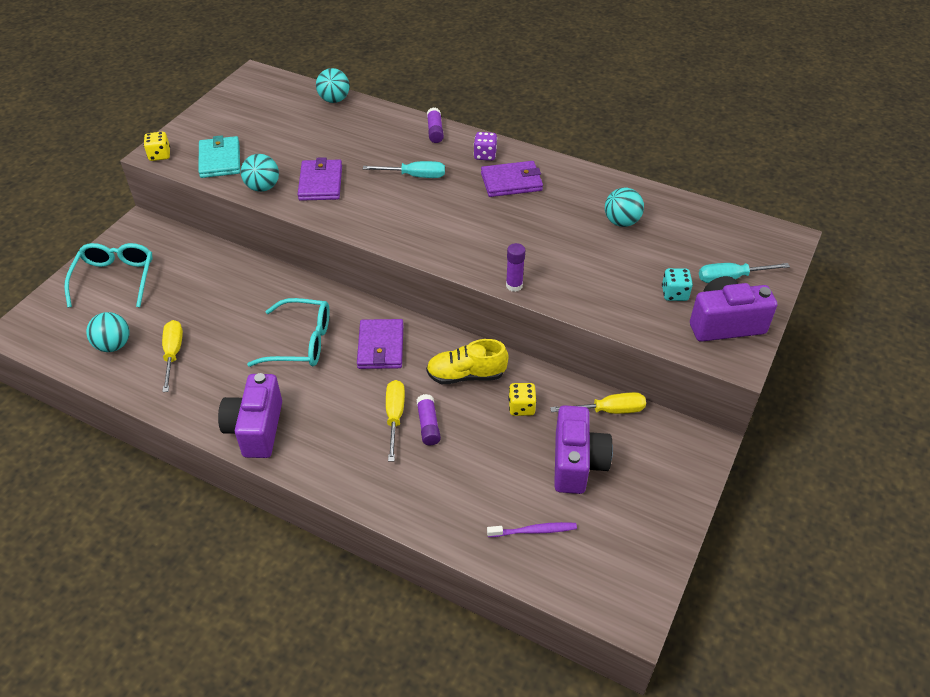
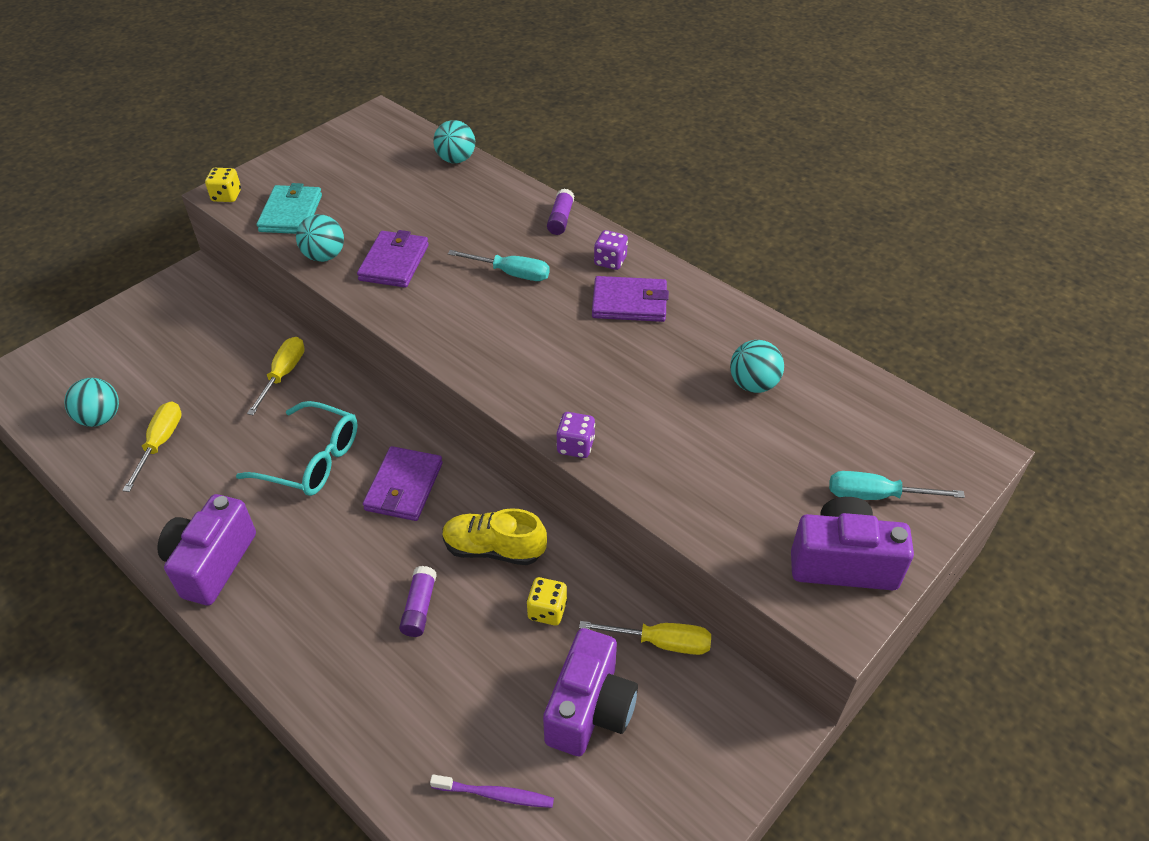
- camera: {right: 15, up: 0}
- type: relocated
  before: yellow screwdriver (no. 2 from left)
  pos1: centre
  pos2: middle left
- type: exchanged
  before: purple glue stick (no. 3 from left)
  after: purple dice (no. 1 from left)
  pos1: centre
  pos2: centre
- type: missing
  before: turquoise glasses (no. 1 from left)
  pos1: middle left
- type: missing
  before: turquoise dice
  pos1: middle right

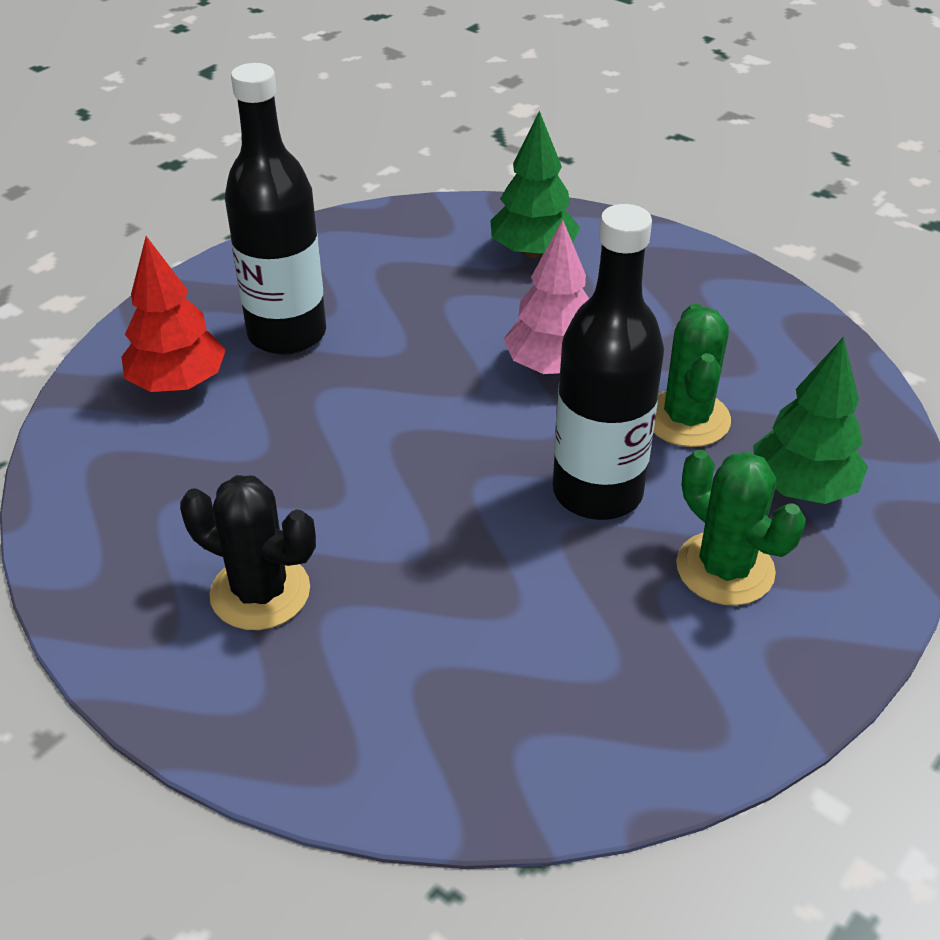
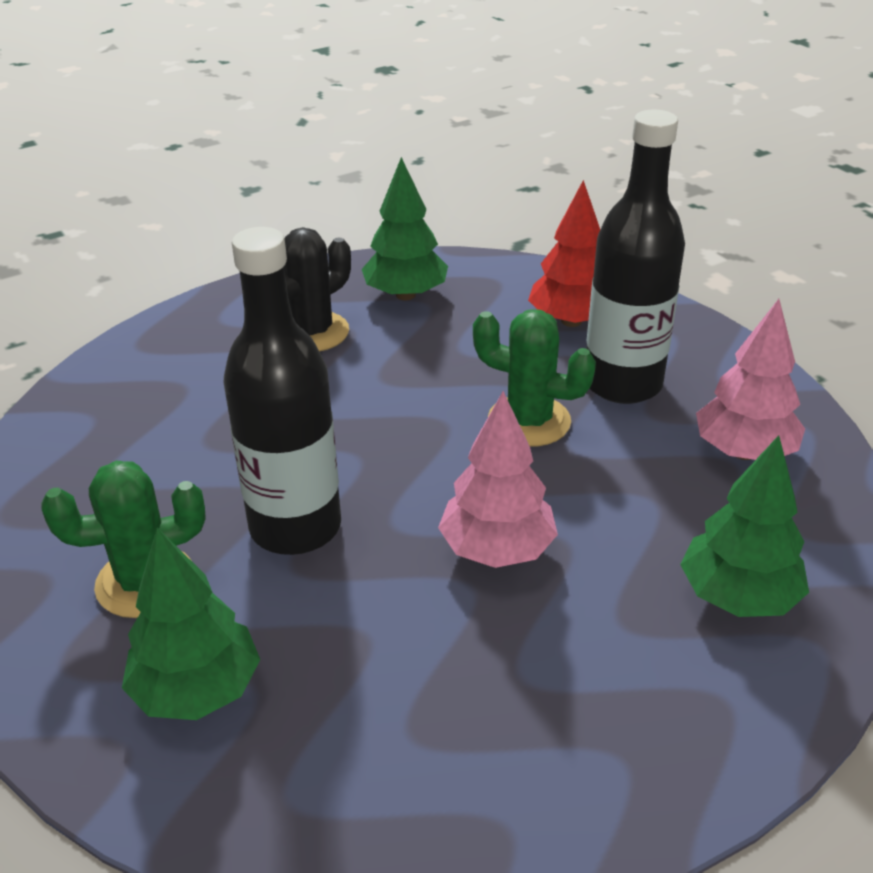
- camera: {right: 110, up: -5}
- type: appeared
  after: green tree (no. 2 from left)
  pos2: top centre
- type: relocated
  before: green cactus (no. 1 from left in the first image)
  after: green cactus (no. 2 from left)
  pos1: middle right
  pos2: centre
- type: appeared
  after: pink tree (no. 2 from left)
  pos2: middle right

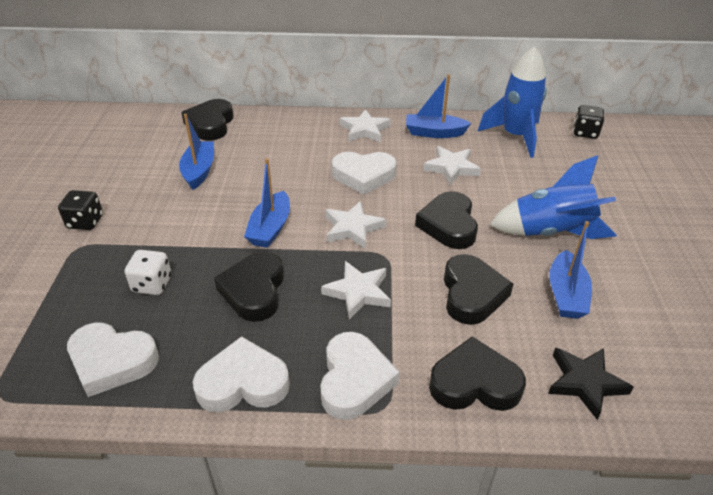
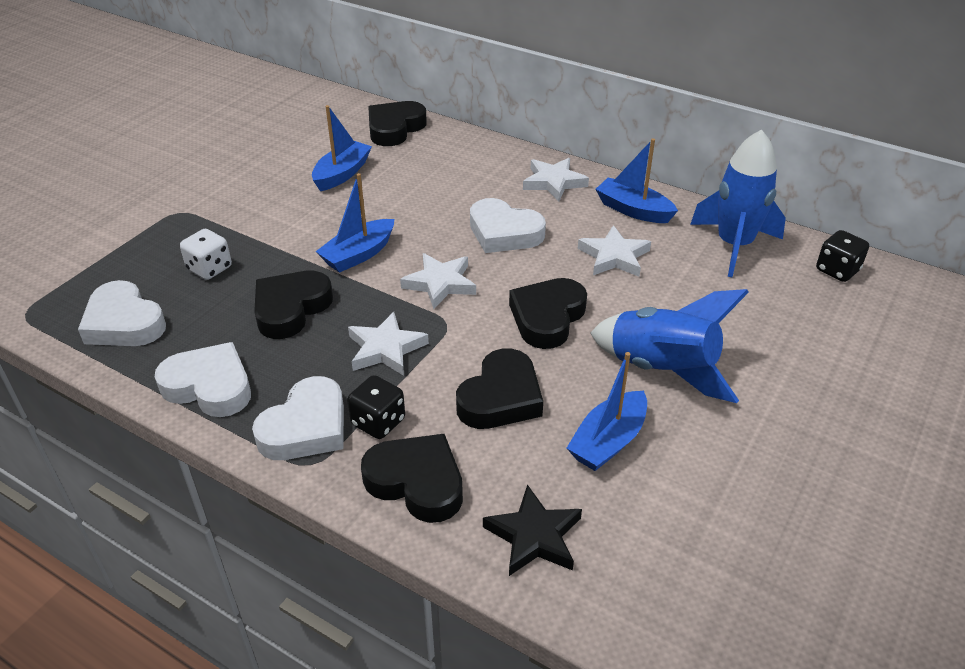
- camera: {right: 30, up: 0}
- type: relocated
  before: black dice (no. 1 from left)
  pos1: middle left
  pos2: centre

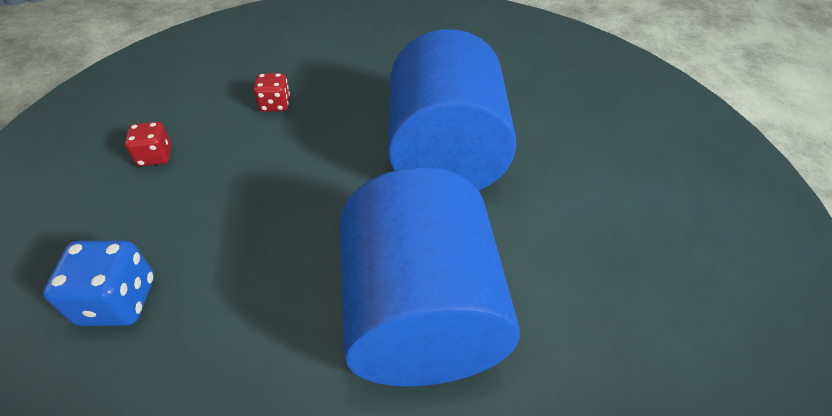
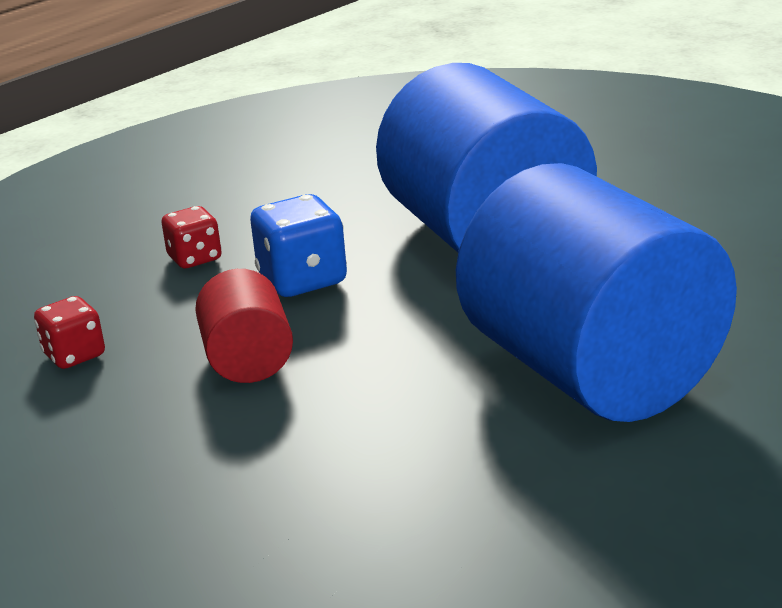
- camera: {right: -20, up: -20}
- type: appeared
  after: red cylinder
  pos2: middle left
- type: relocated
  before: blue dice
  pos1: bottom left
  pos2: centre

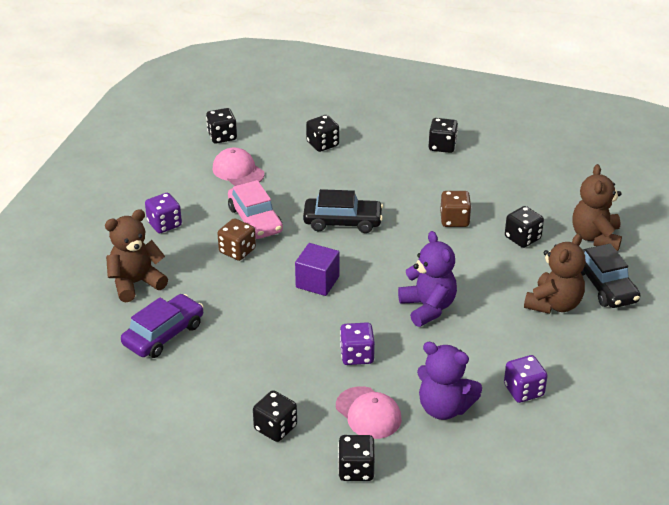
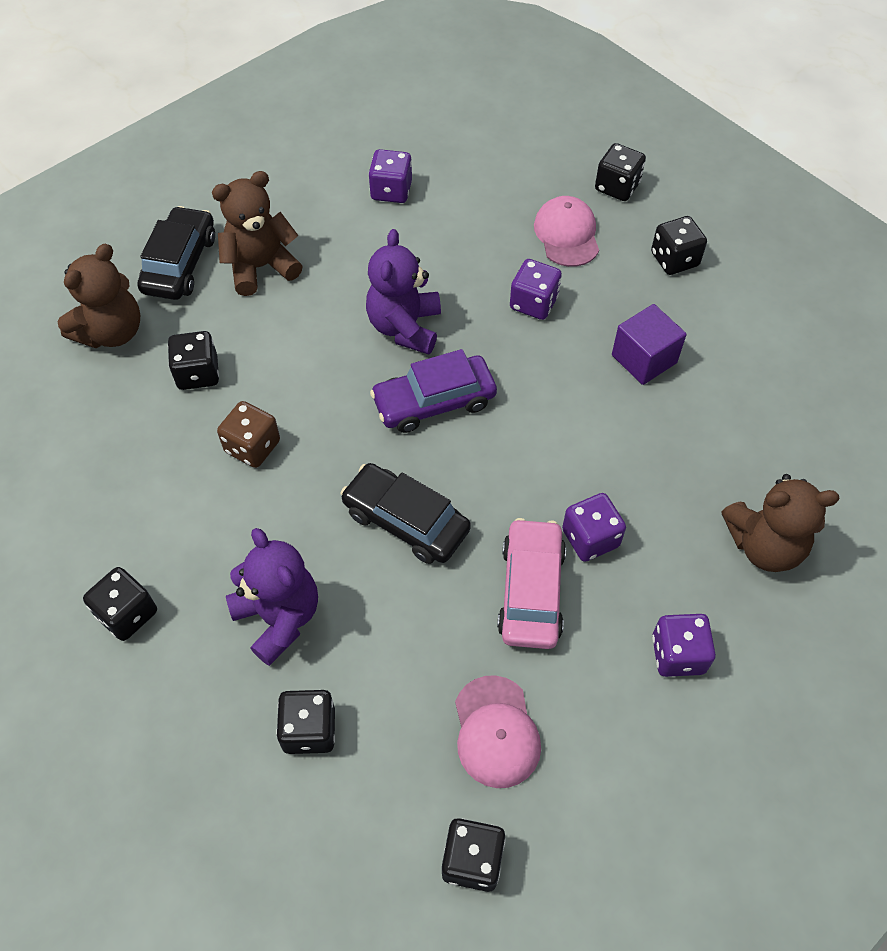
- camera: {right: -150, up: 20}
- type: relocated
  before: purple teddy bear (no. 2 from left in the first image)
  after: purple teddy bear (no. 1 from left)
  pos1: bottom right
  pos2: middle left
- type: relocated
  before: purple car
  pos1: middle left
  pos2: centre
- type: colour
  before: brown dice (no. 1 from left)
  after: purple dice (no. 3 from left)
  pos1: centre
  pos2: middle right
- type: relocated
  before: purple cube
  pos1: centre
  pos2: middle right

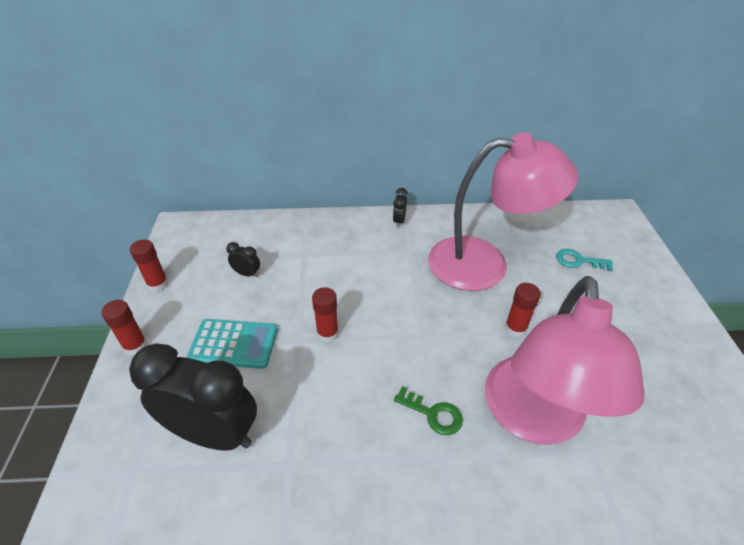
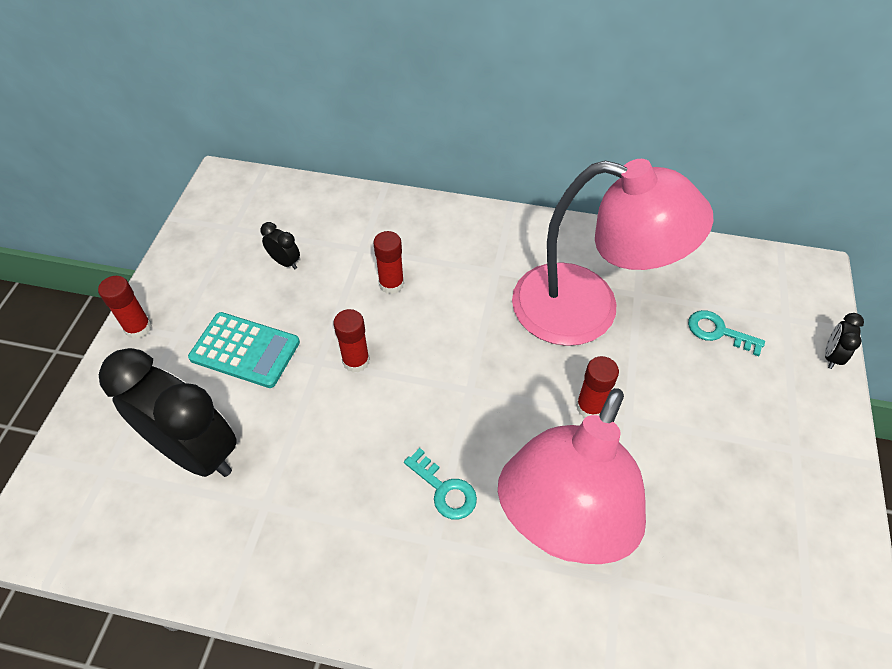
- camera: {right: 15, up: 10}
- type: relocated
  before: red glue stick (no. 2 from left in the first image)
  after: red glue stick (no. 3 from left)
  pos1: middle left
  pos2: centre
- type: colour
  before: green key
  after: turquoise key (no. 1 from left)
  pos1: bottom centre
  pos2: bottom centre
- type: relocated
  before: black clock (no. 3 from left)
  pos1: centre
  pos2: middle right

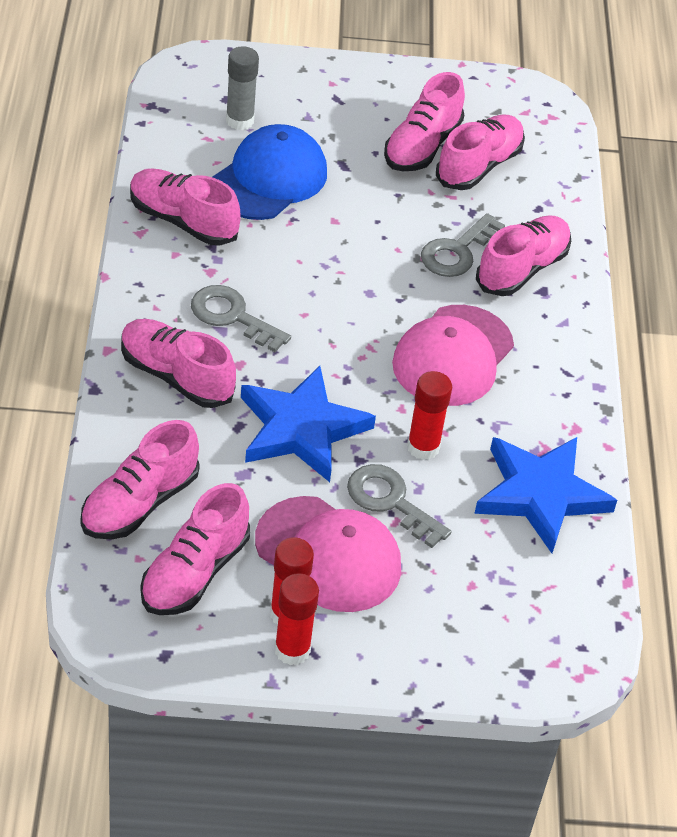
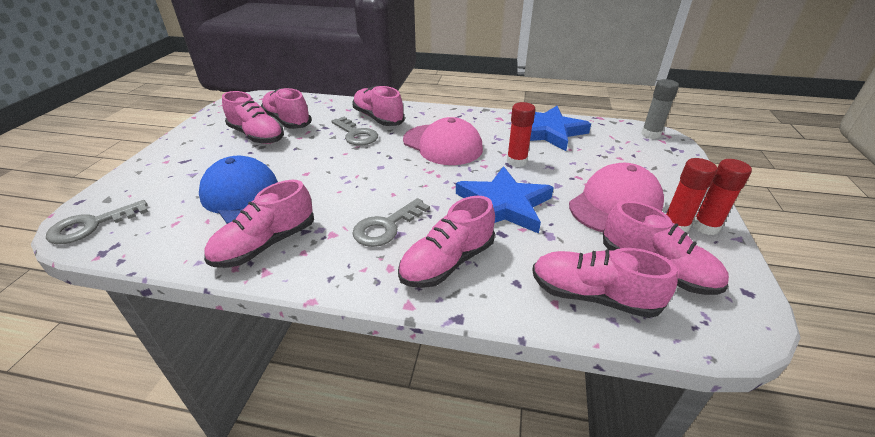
- camera: {right: -75, up: -10}
- type: relocated
  before: grey key (no. 2 from left in the first image)
  after: grey key (no. 1 from left)
  pos1: centre
  pos2: middle left
- type: spun
  before: pink shoe (no. 1 from left in the first image)
  pos1: middle left
  pos2: middle right
  turn: 150
- type: relocated
  before: grey glue stick
  pos1: top centre
  pos2: top right

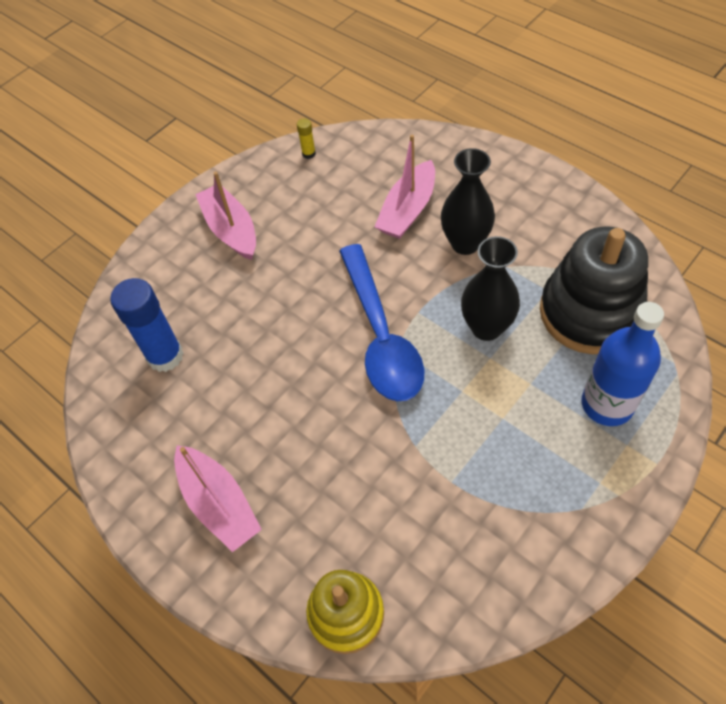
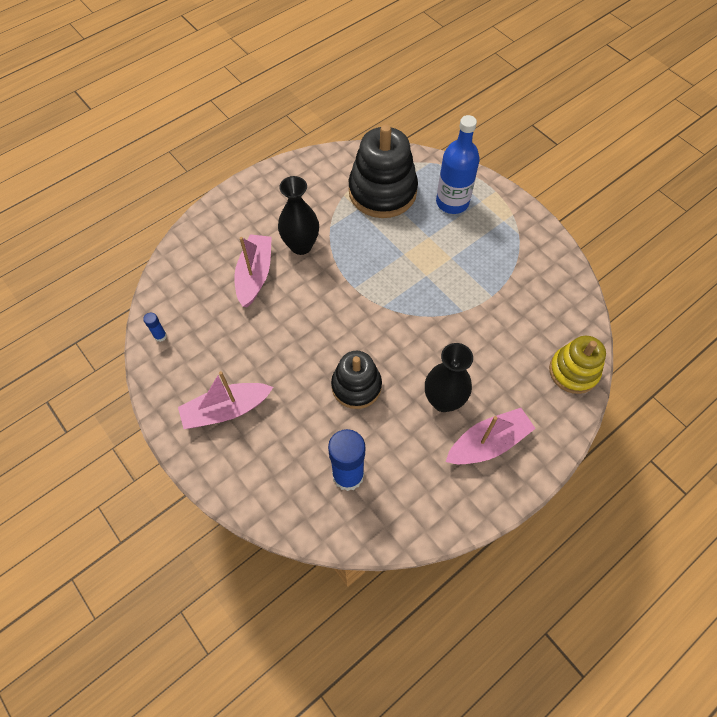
- camera: {right: -85, up: 5}
- type: colour
  before: yellow glue stick
  after: blue glue stick (no. 1 from left)
  pos1: top centre
  pos2: middle left
- type: spun
  before: pink boat (no. 3 from left in the first image)
  pos1: top centre
  pos2: centre
  turn: -120
- type: appeared
  after: black stacking toy (no. 1 from left)
  pos2: centre
- type: relocated
  before: black vase (no. 2 from left)
  pos1: middle right
  pos2: centre
- type: missing
  before: blue spoon
  pos1: centre

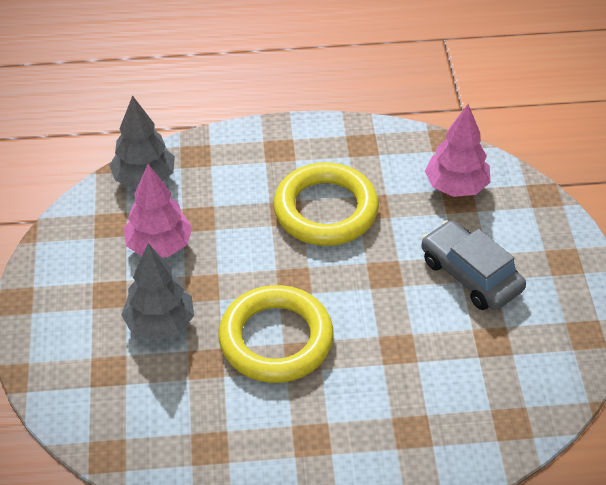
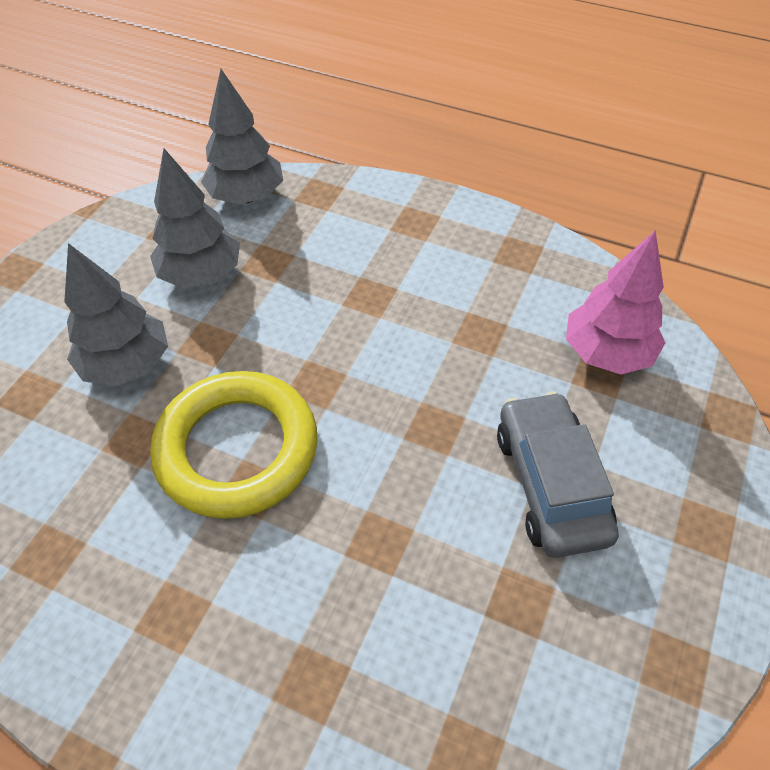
- camera: {right: 30, up: 5}
- type: colour
  before: pink tree (no. 1 from left)
  after: grey tree (no. 2 from left)
  pos1: middle left
  pos2: top left
- type: missing
  before: yellow ring (no. 2 from left)
  pos1: centre

